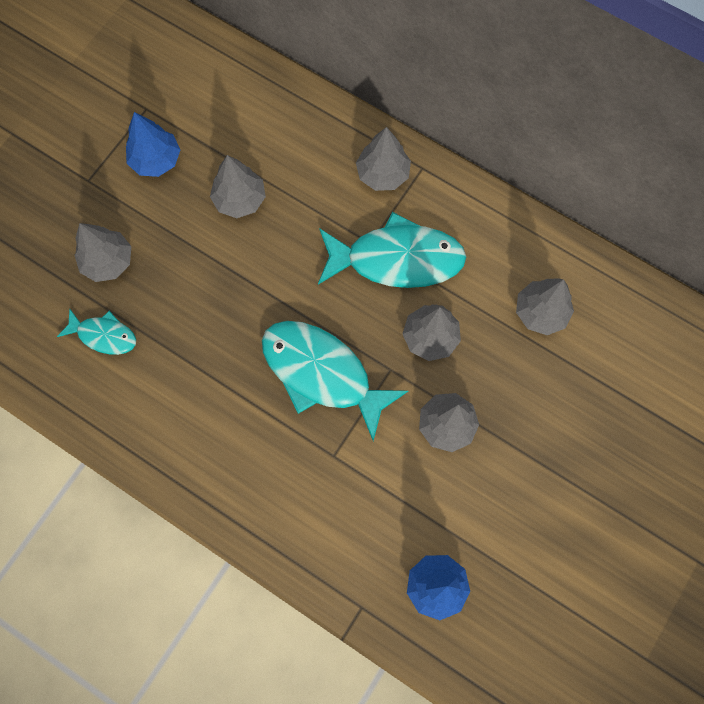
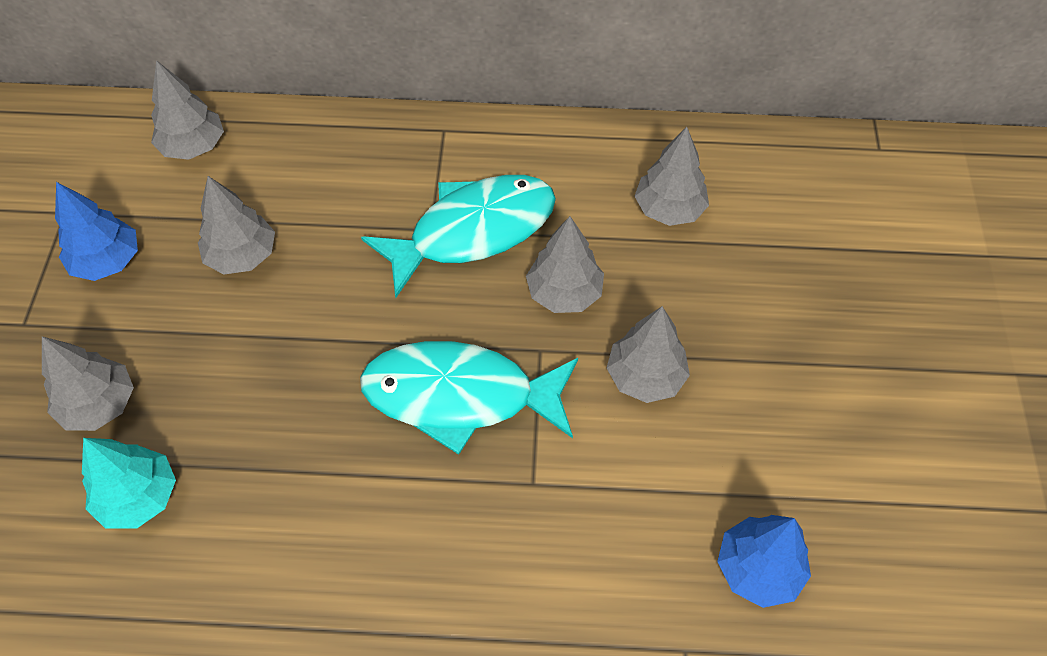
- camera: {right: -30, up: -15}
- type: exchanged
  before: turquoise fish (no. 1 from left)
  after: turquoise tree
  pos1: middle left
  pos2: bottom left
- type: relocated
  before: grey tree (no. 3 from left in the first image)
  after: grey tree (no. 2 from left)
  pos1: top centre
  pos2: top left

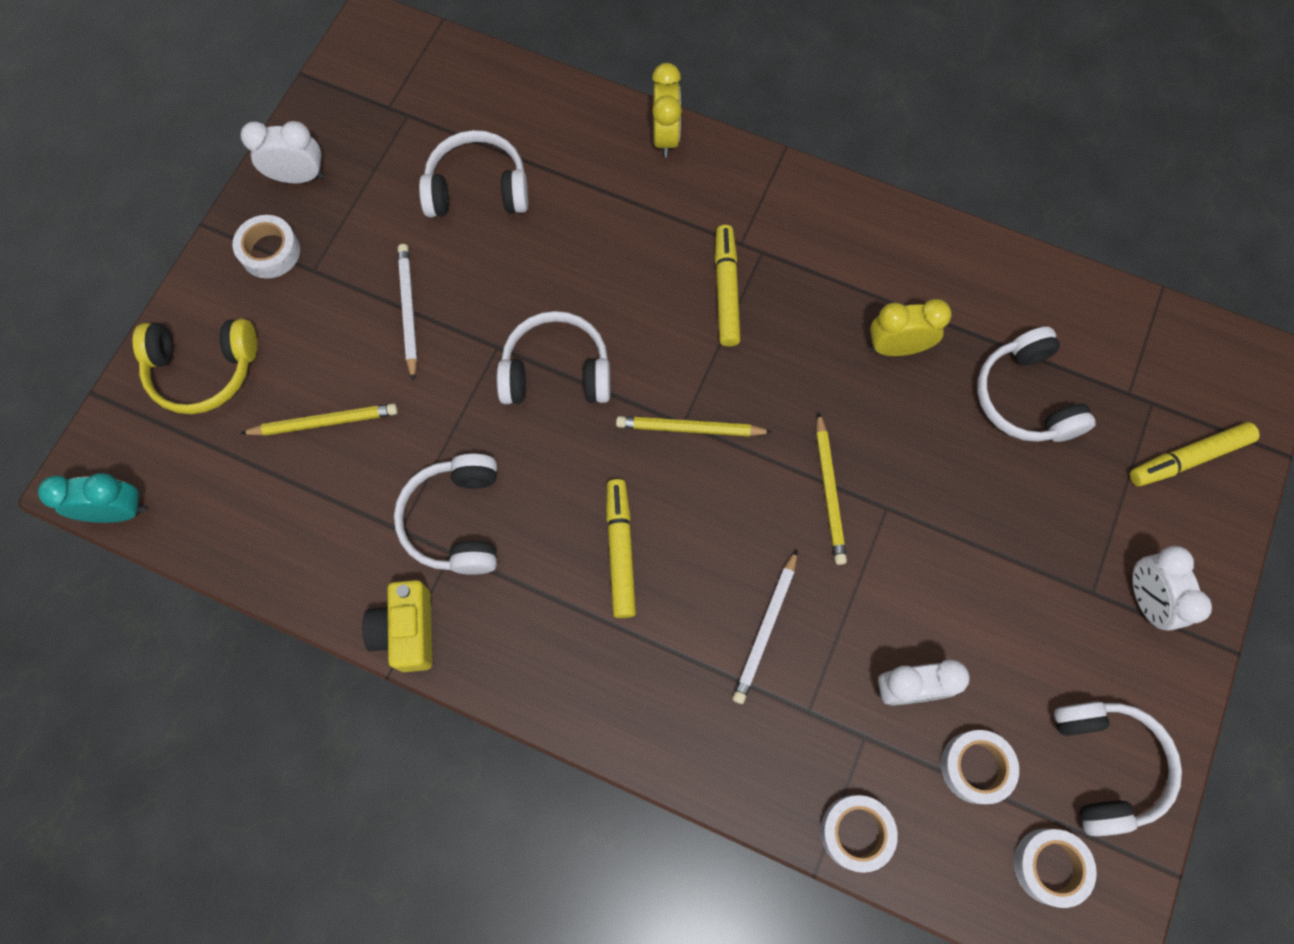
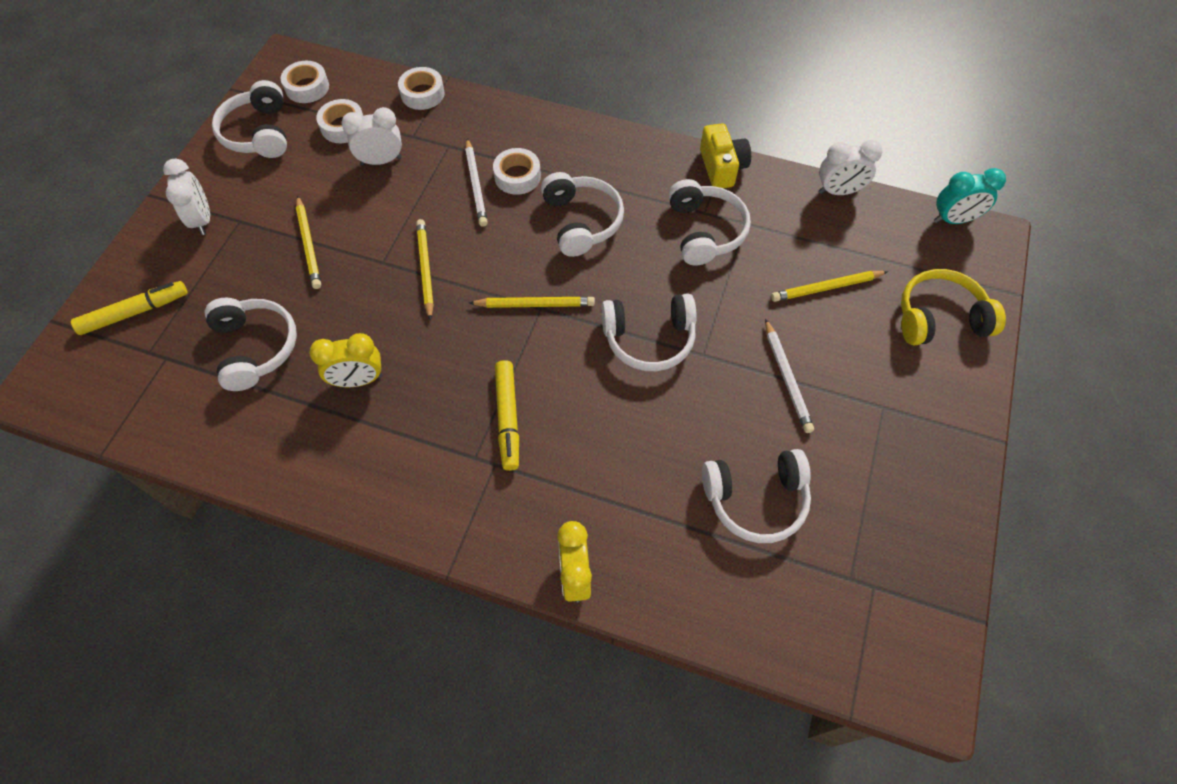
- camera: {right: 175, up: -10}
- type: appeared
  after: yellow pencil (no. 1 from left)
  pos2: top left
- type: spun
  before: white pencil (no. 2 from left in the first image)
  pos1: centre
  pos2: top centre
  turn: 150
- type: relocated
  before: white tape (no. 1 from left in the first image)
  after: white tape (no. 4 from left)
  pos1: top left
  pos2: top centre
- type: exchanged
  before: yellow marker (no. 1 from left)
  after: white headphones (no. 3 from left)
  pos1: centre
  pos2: top centre
- type: relocated
  before: white clock (no. 1 from left in the first image)
  after: white clock (no. 3 from left)
  pos1: top left
  pos2: top right

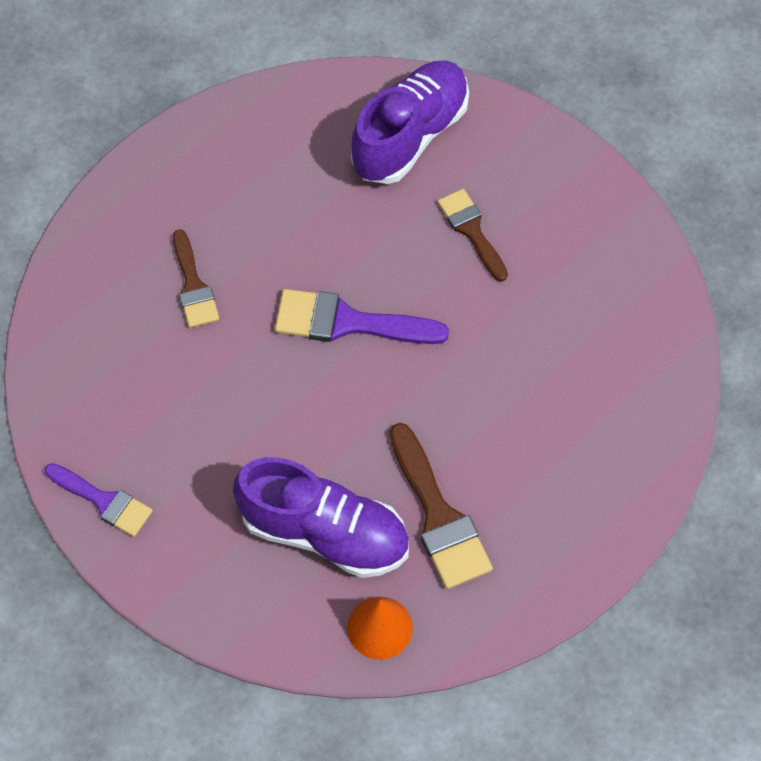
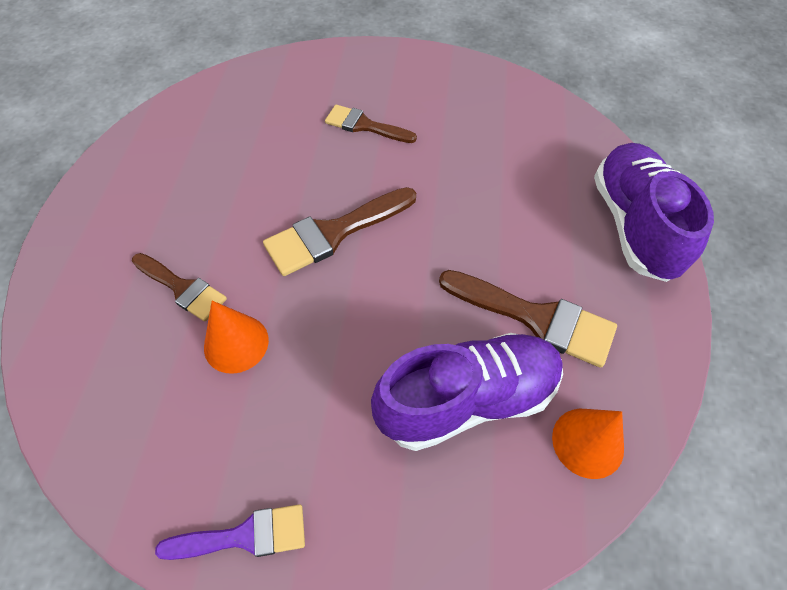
- camera: {right: -40, up: -5}
- type: appeared
  after: orange cone (no. 1 from left)
  pos2: middle left
- type: colour
  before: purple brush (no. 2 from left)
  after: brown brush (no. 2 from left)
  pos1: centre
  pos2: centre
- type: relocated
  before: purple shoe (no. 2 from left)
  pos1: top centre
  pos2: middle right

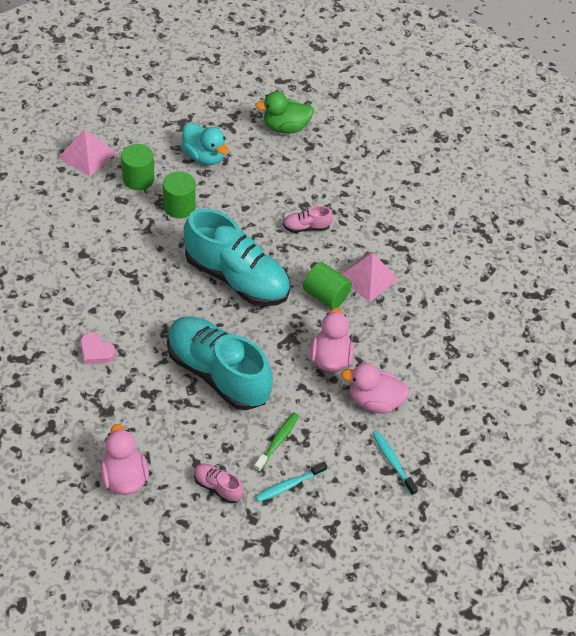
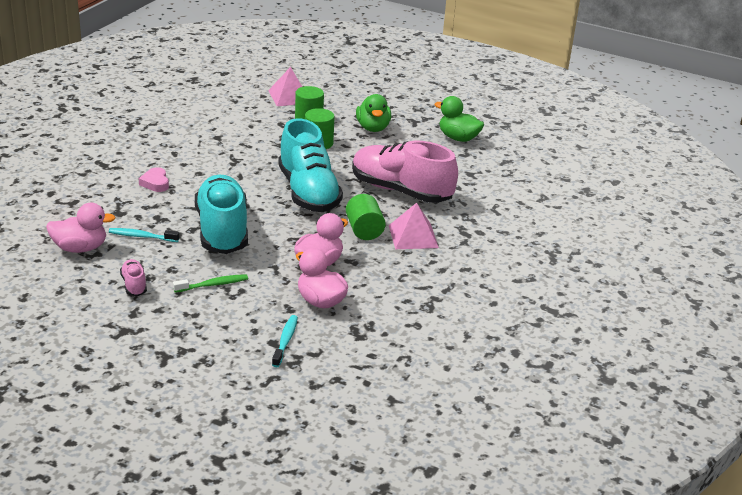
- camera: {right: 40, up: -20}
- type: spun
  before: pink duck (no. 1 from left)
  pos1: bottom left
  pos2: middle left
  turn: 60
- type: relocated
  before: turquoise toothbrush (no. 1 from left)
  pos1: bottom centre
  pos2: middle left
- type: size
  before: pink shoe (no. 2 from left)
  pos1: centre
  pos2: centre
  scale: 2.41
- type: colour
  before: turquoise duck
  after: green duck (no. 1 from left)
  pos1: top centre
  pos2: top centre

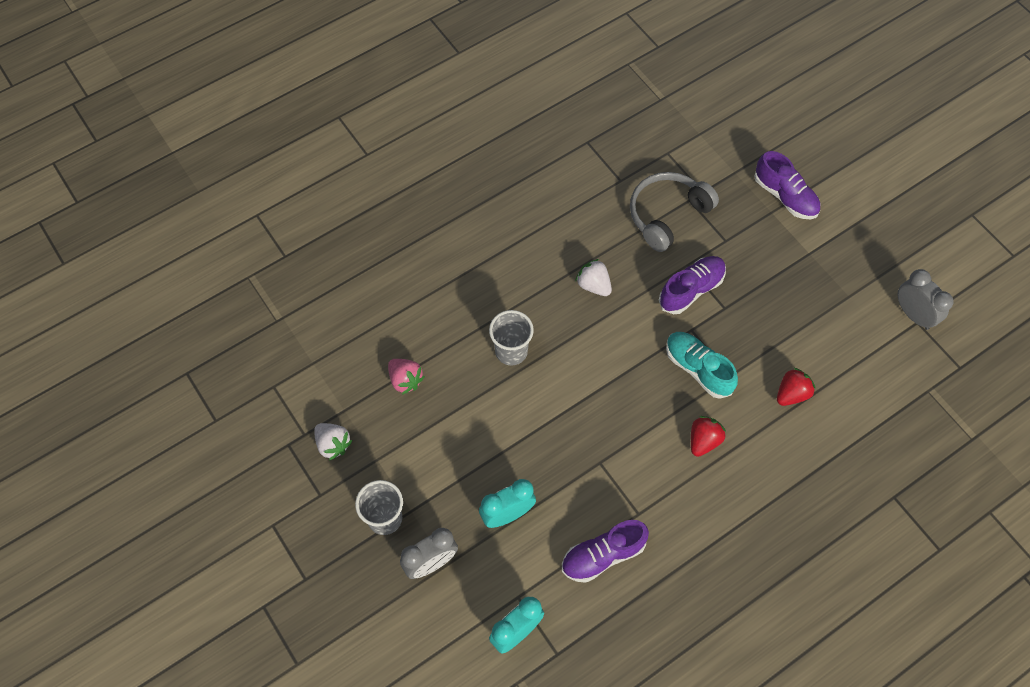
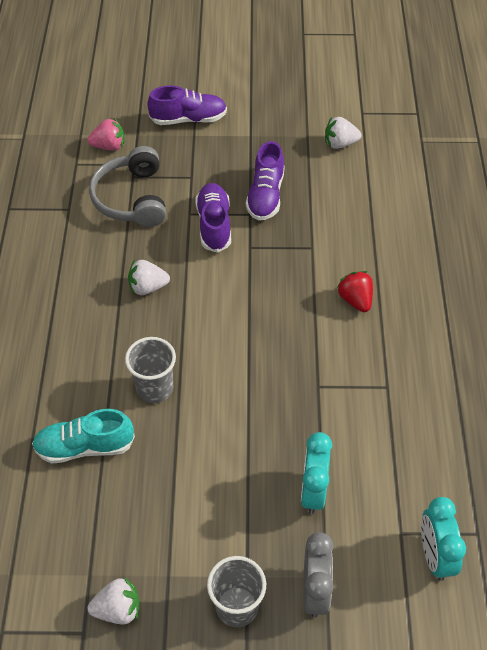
- camera: {right: -55, up: -10}
- type: relocated
  before: turquoise shoe
  pos1: middle right
  pos2: bottom left
- type: relocated
  before: pink strawberry
  pos1: centre
  pos2: top left
- type: relocated
  before: purple shoe (no. 1 from left in the first image)
  after: purple shoe (no. 3 from left)
  pos1: bottom centre
  pos2: top centre
- type: appeared
  after: white strawberry (no. 3 from left)
  pos2: top right
- type: missing
  before: red strawberry (no. 2 from left)
  pos1: middle right
- type: missing
  before: grey clock (no. 2 from left)
  pos1: middle right

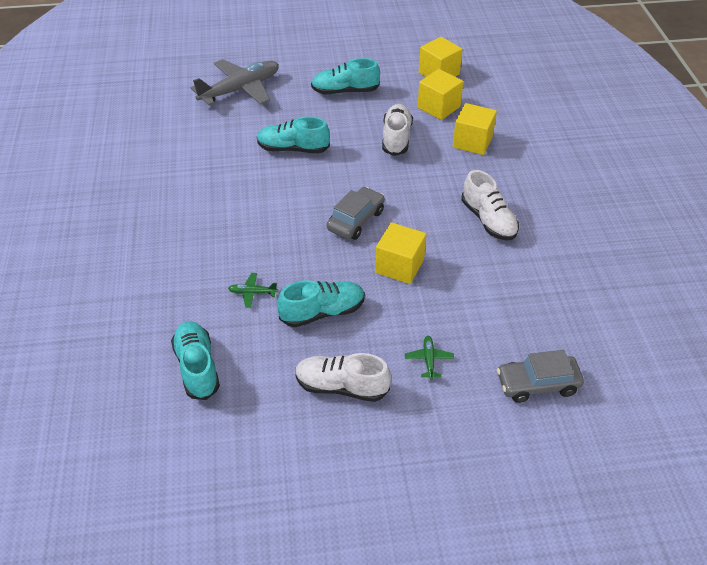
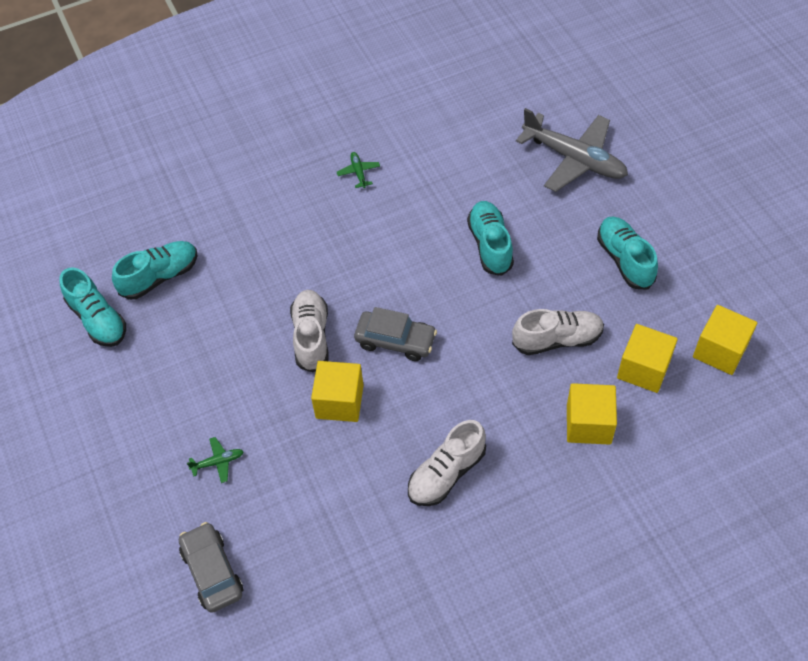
- camera: {right: 75, up: 10}
- type: relocated
  before: turquoise shoe (no. 3 from left in the first image)
  after: turquoise shoe (no. 1 from left)
  pos1: centre
  pos2: middle left
- type: relocated
  before: white shoe (no. 1 from left)
  pos1: bottom centre
  pos2: centre
- type: relocated
  before: green plane (no. 1 from left in the first image)
  after: green plane (no. 2 from left)
  pos1: centre
  pos2: top centre

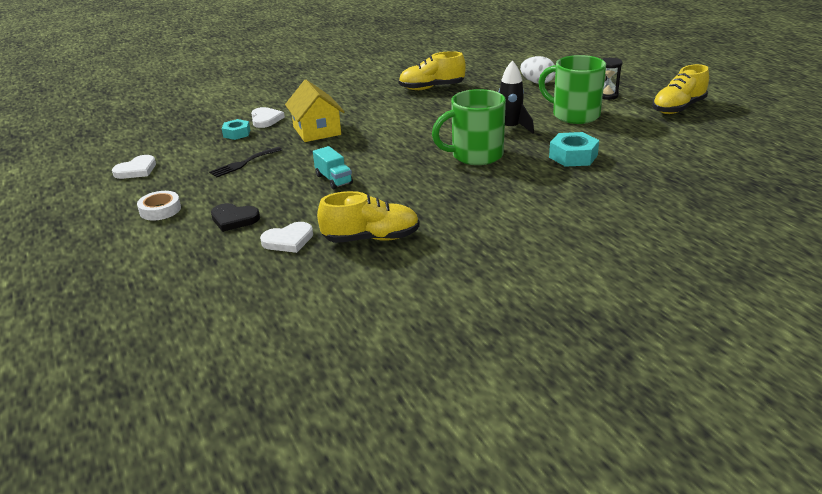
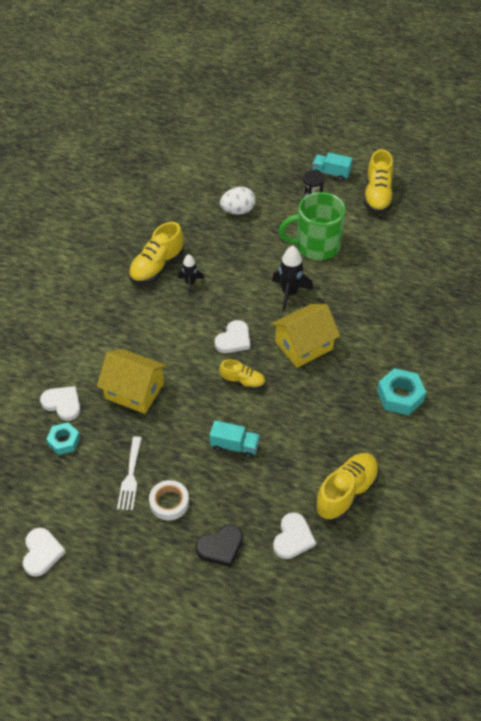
- camera: {right: -45, up: 20}
- type: colour
  before: black fork
  after: white fork
  pos1: top left
  pos2: middle left
- type: relocated
  before: white tape
  pos1: middle left
  pos2: bottom centre
- type: appeared
  after: black rocket (no. 1 from left)
  pos2: centre
- type: appeared
  after: white heart (no. 3 from left)
  pos2: centre
- type: appeared
  after: yellow shoe (no. 2 from left)
  pos2: centre
- type: exchanged
  before: green mug (no. 1 from left)
  after: yellow house (no. 2 from left)
  pos1: top centre
  pos2: centre
- type: appeared
  after: turquoise truck (no. 2 from left)
  pos2: top right
- type: relocated
  before: turquoise nut (no. 2 from left)
  pos1: top right
  pos2: middle right

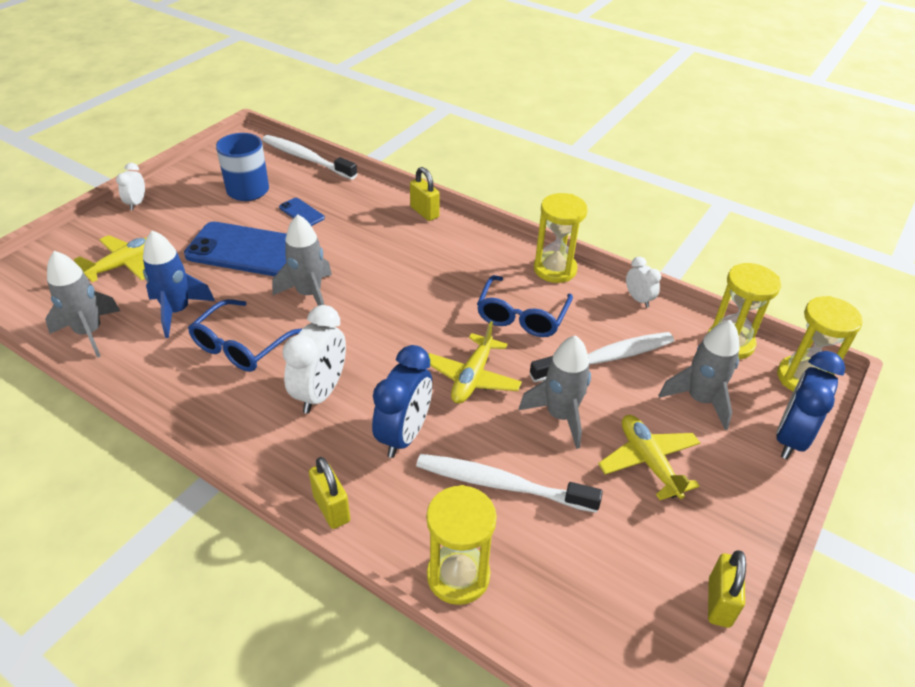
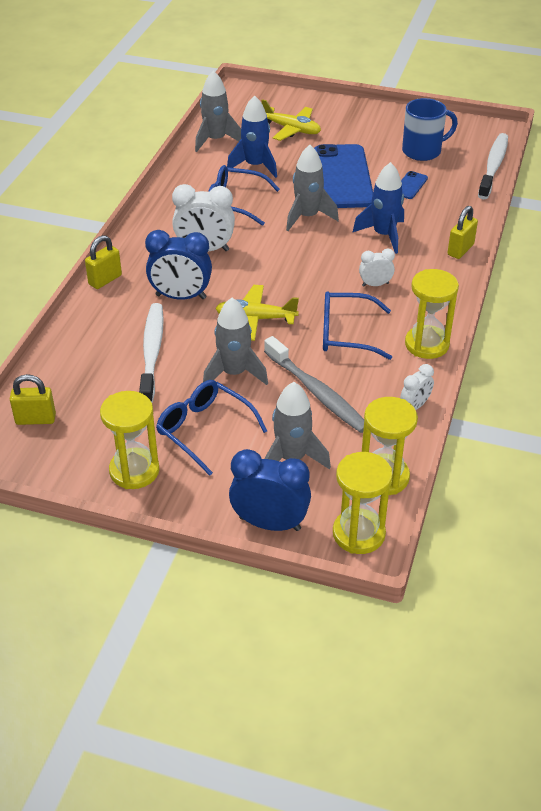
- camera: {right: 75, up: 0}
- type: relocated
  before: yellow padlock (no. 3 from left in the first image)
  after: yellow padlock (no. 1 from left)
  pos1: bottom right
  pos2: middle left
- type: relocated
  before: yellow hourglass (no. 1 from left)
  pos1: bottom centre
  pos2: middle left
- type: exchanged
  before: yellow plane (no. 3 from left)
  after: blue glasses (no. 1 from left)
  pos1: middle right
  pos2: centre
- type: colour
  before: white toothbrush (no. 3 from left)
  after: grey toothbrush
  pos1: centre
  pos2: centre
- type: appeared
  after: blue rocket (no. 2 from left)
  pos2: top right
- type: relocated
  before: white clock (no. 1 from left in the first image)
  after: white clock (no. 2 from left)
  pos1: top left
  pos2: top right

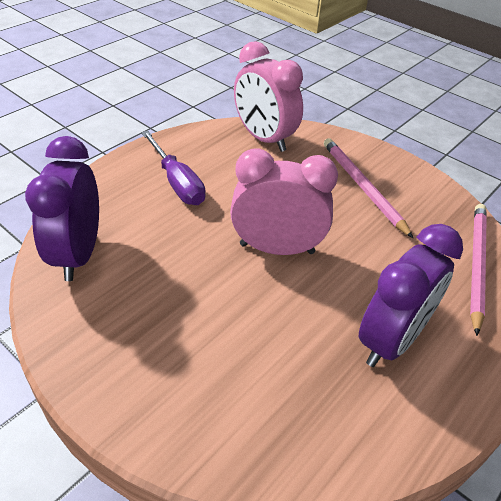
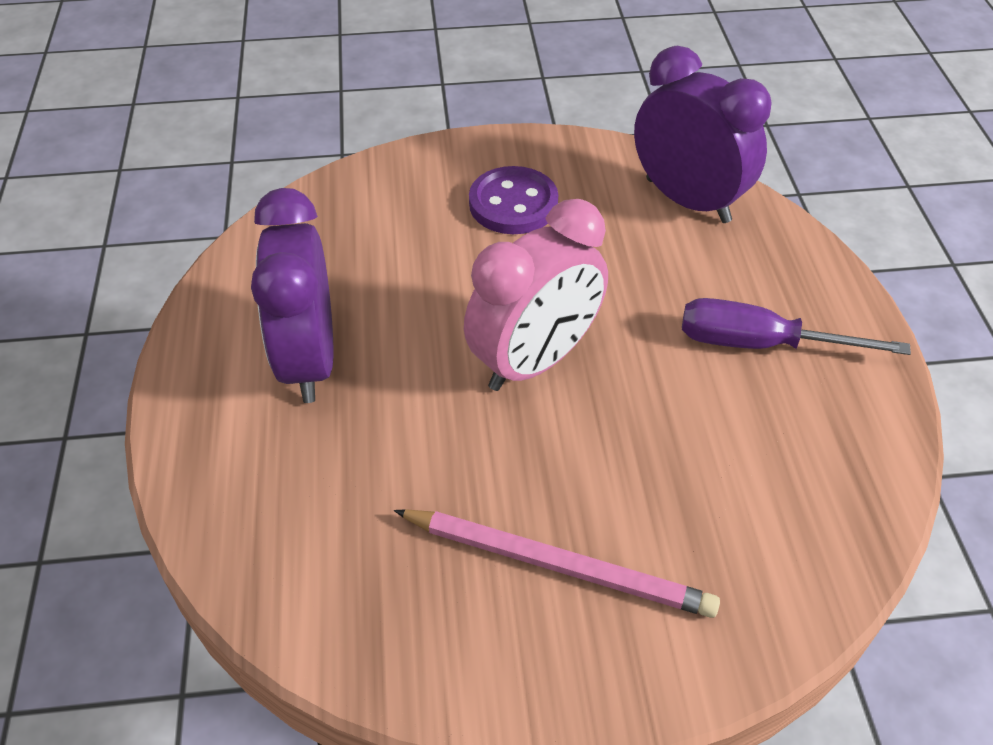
- camera: {right: 135, up: 5}
- type: appeared
  after: purple button
  pos2: top centre
- type: missing
  before: pink clock (no. 1 from left)
  pos1: top centre
- type: missing
  before: pink pencil (no. 2 from left)
  pos1: middle right

